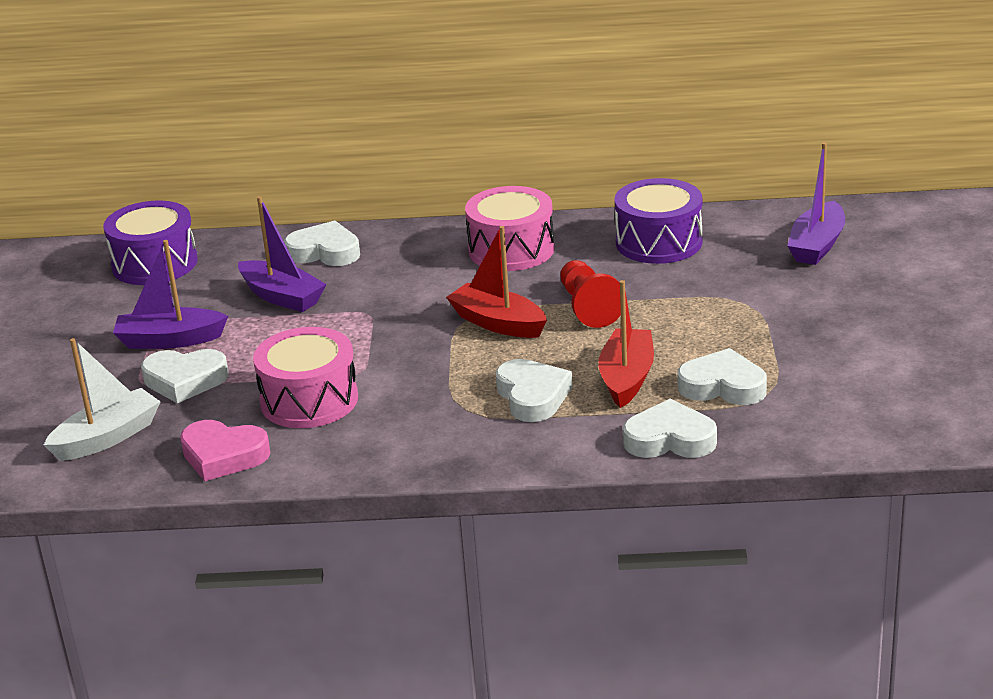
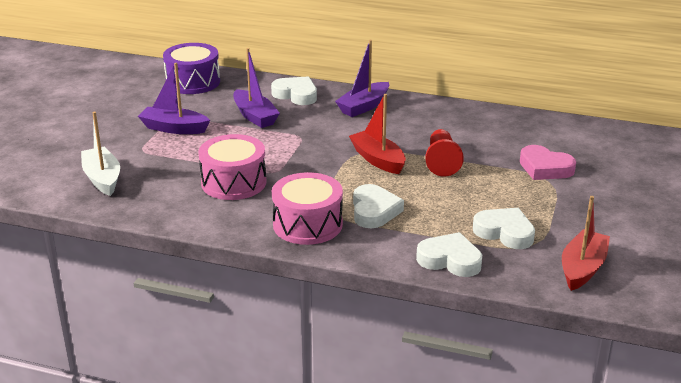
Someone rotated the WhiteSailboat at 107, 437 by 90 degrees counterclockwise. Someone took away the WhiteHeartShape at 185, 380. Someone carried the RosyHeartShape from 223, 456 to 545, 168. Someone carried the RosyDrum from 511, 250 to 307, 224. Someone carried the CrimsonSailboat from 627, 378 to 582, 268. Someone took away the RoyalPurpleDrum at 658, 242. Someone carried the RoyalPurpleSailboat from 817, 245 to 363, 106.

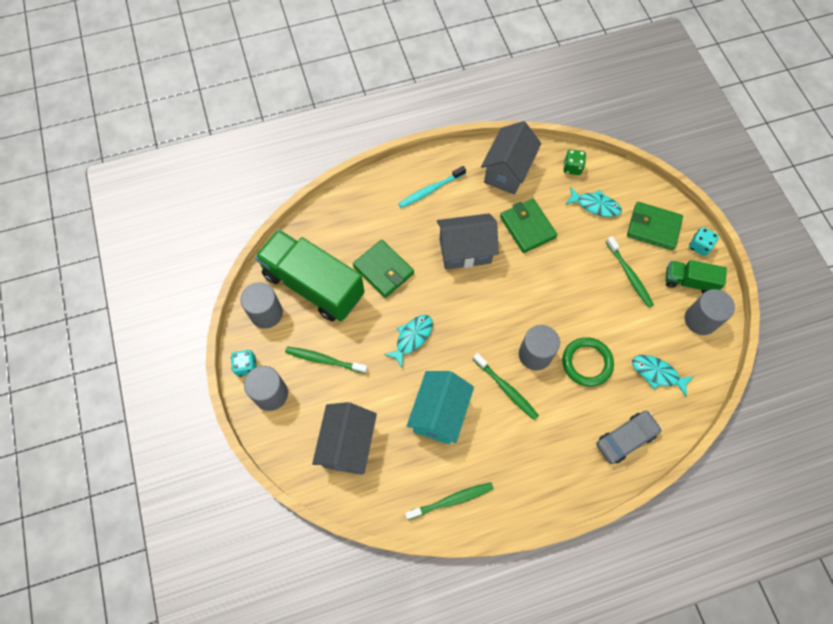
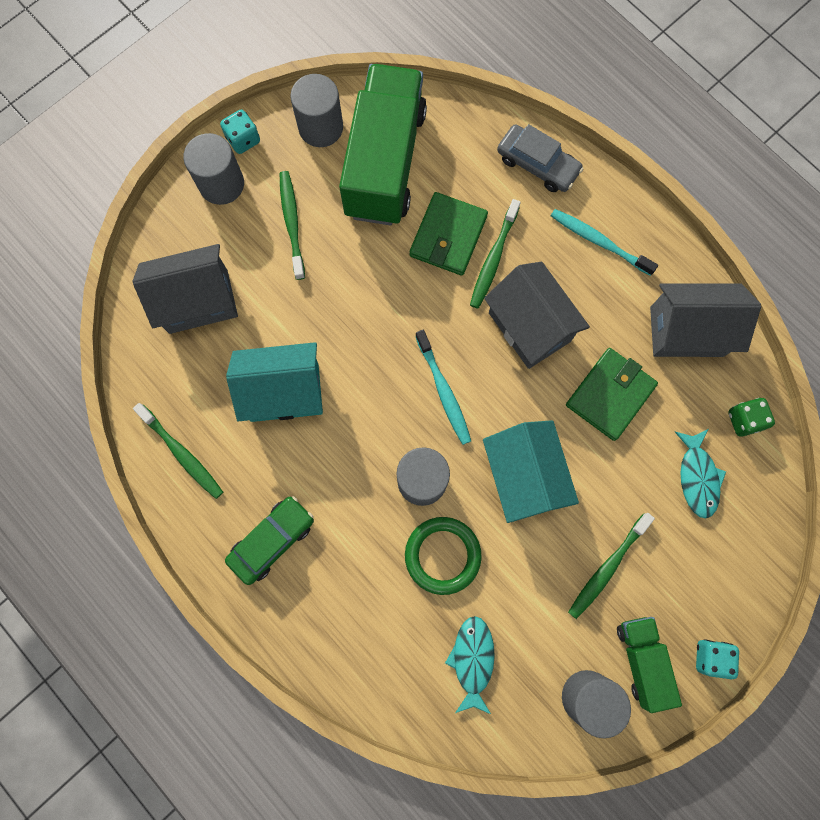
Someone took away the TealFishFigure at 412, 338. Someone carried the GreenDentalBrush from 506, 388 to 493, 258. Someone carried the AshGreyToyCar from 626, 438 to 537, 164. Someone took away the GreenWallet at 653, 227. Someone put down the GreenToyCar at 272, 540. Someone put down the TealDentalBrush at 443, 390. Someone put down the TealToyHouse at 523, 476.

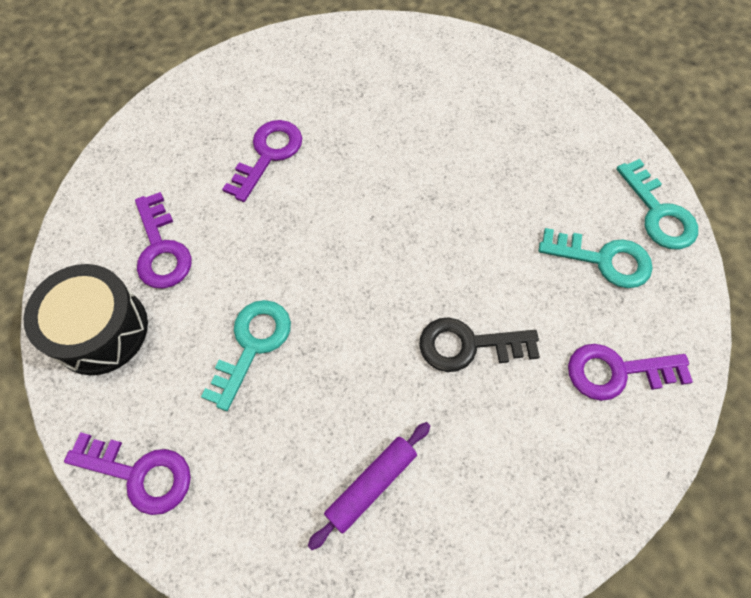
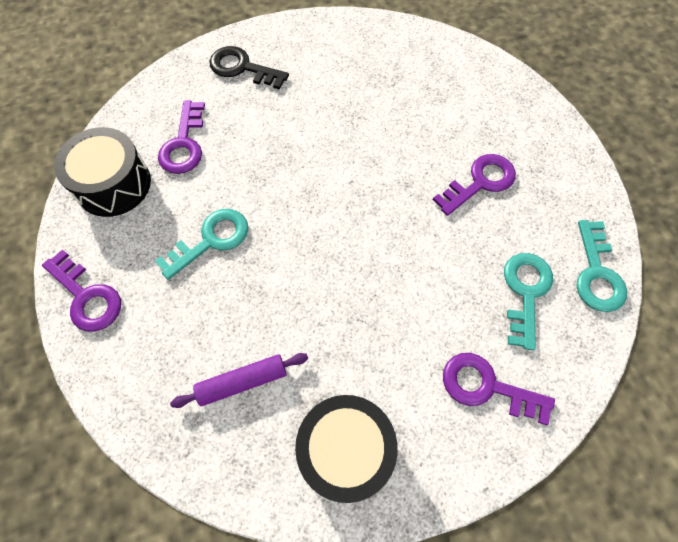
Someone carried the RoyalPurpleLatchkey from 268, 155 to 480, 182. Someone carried the JetBlackLatchkey from 468, 345 to 242, 68. Someone rotated the TealLatchkey at 603, 260 by 120 degrees counterclockwise. Someone put down the JetBlackDrum at 345, 451.

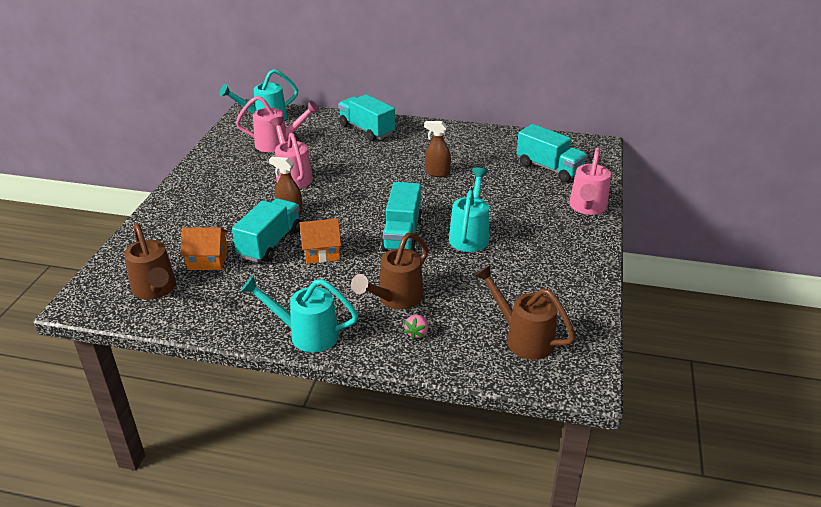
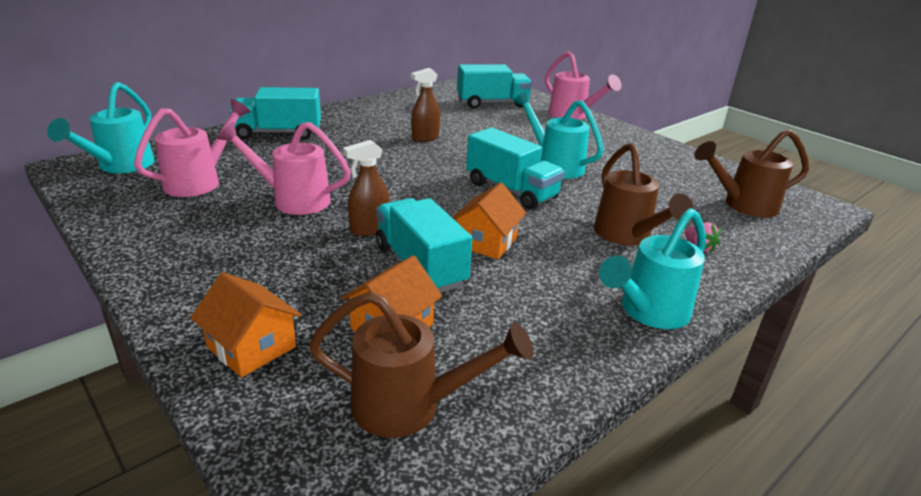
Someone put down the BrightOrangeToyHouse at 251, 347.

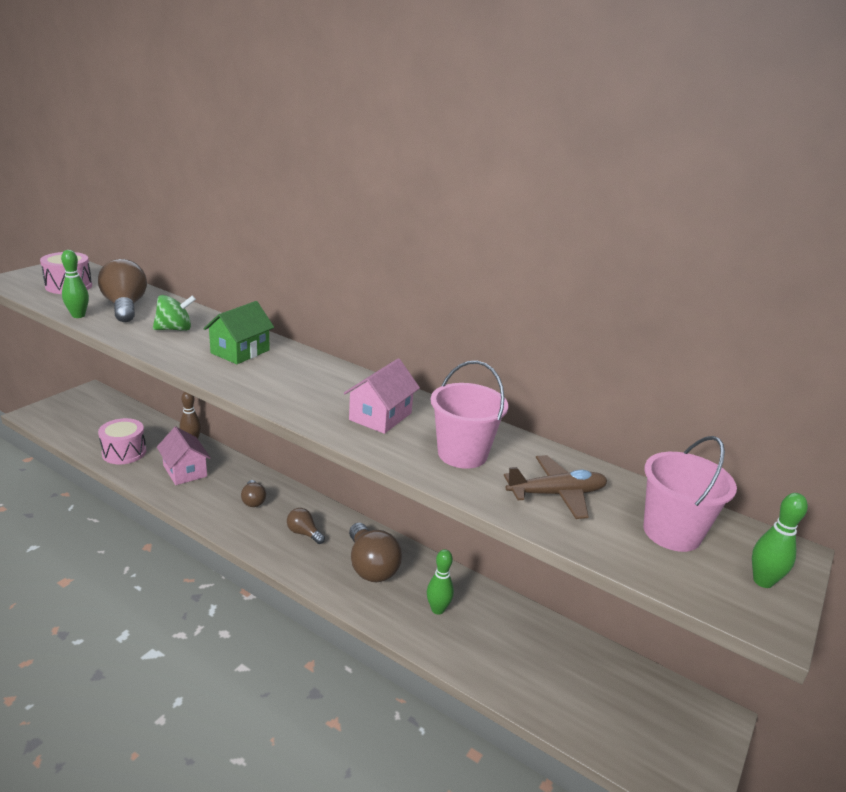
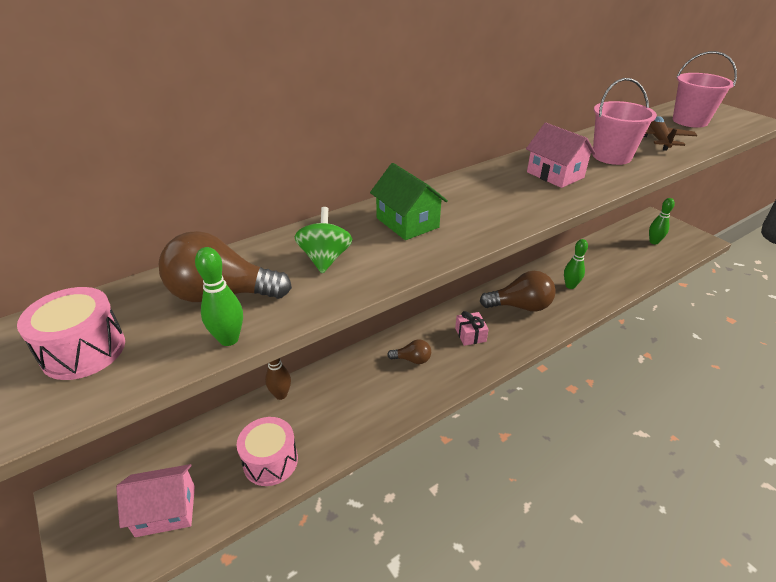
Someone carried the RosyToyHouse from 185, 471 to 166, 510. Someone swapped the DarkBrownLightBulb at 304, 533 for the RosyPresent at 470, 335. Someone carried the GreenTenpin from 762, 581 to 654, 242.

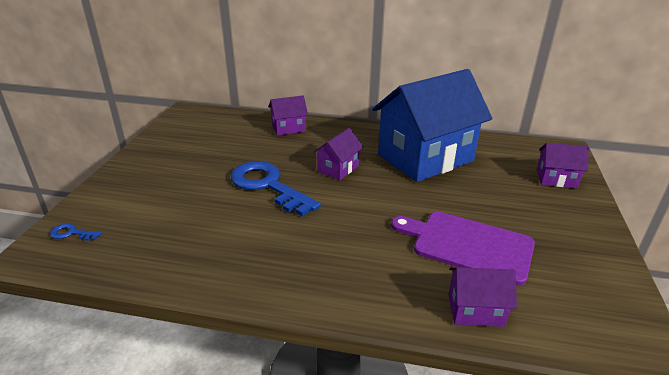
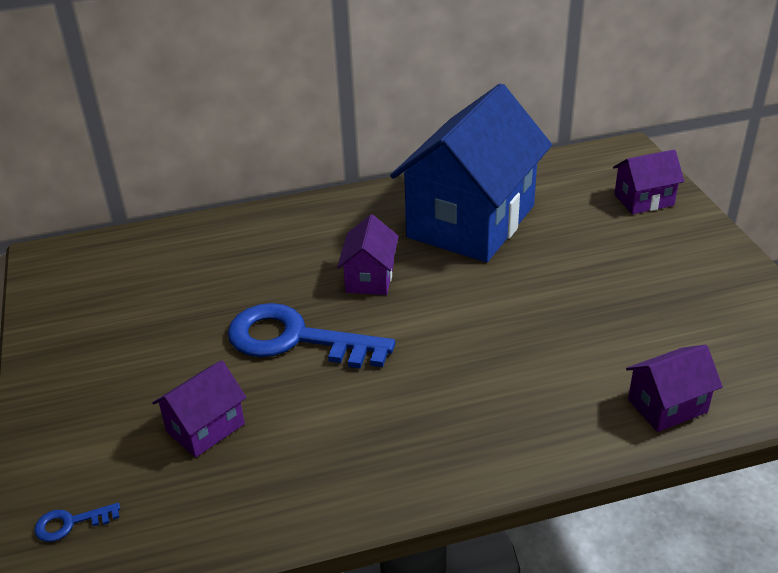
Someone carried the RoyalPurpleToyHouse from 288, 128 to 205, 428. Someone took away the RoyalPurpleCuttingBoard at 468, 245.

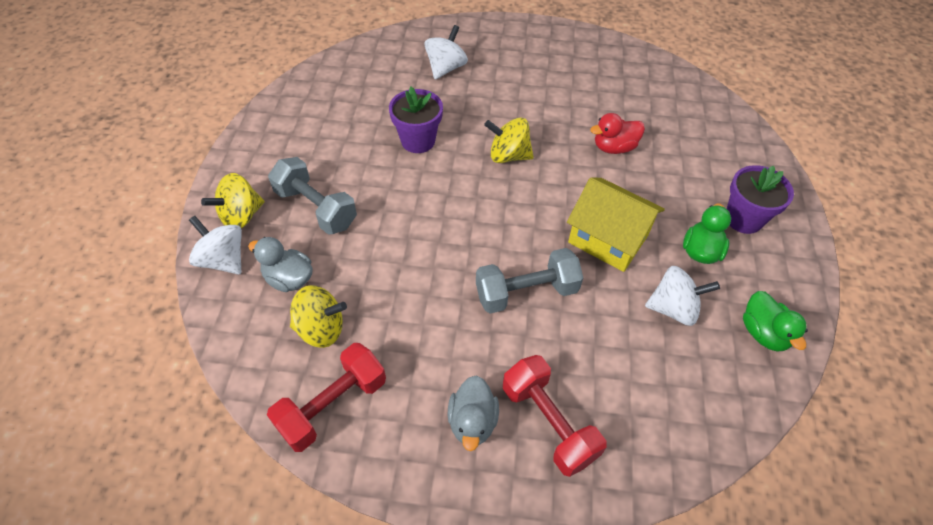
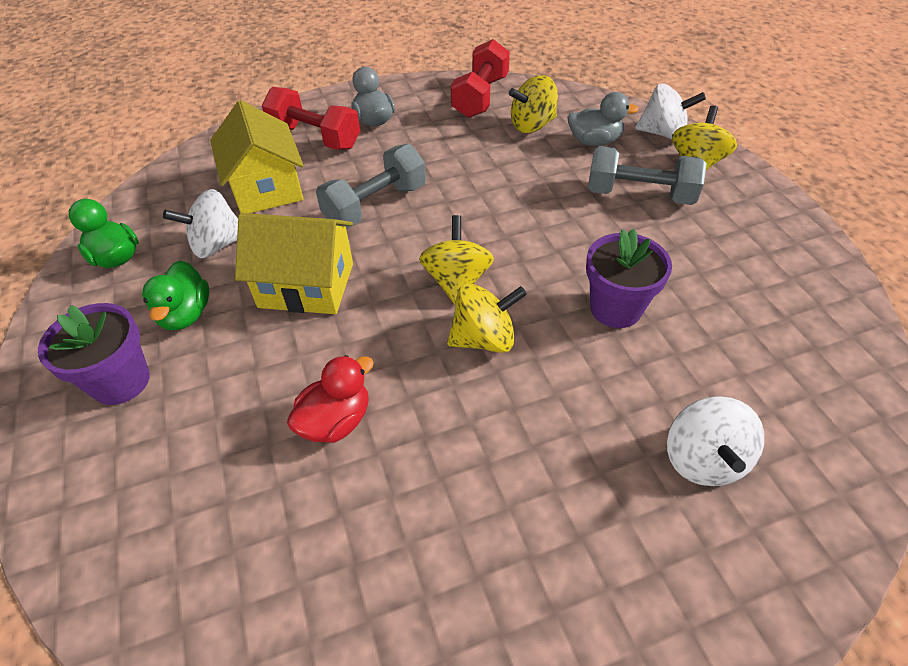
Someone put down the BrightYellowToyHouse at 266, 187. Someone put down the BrightYellowSpinningTop at 456, 281.

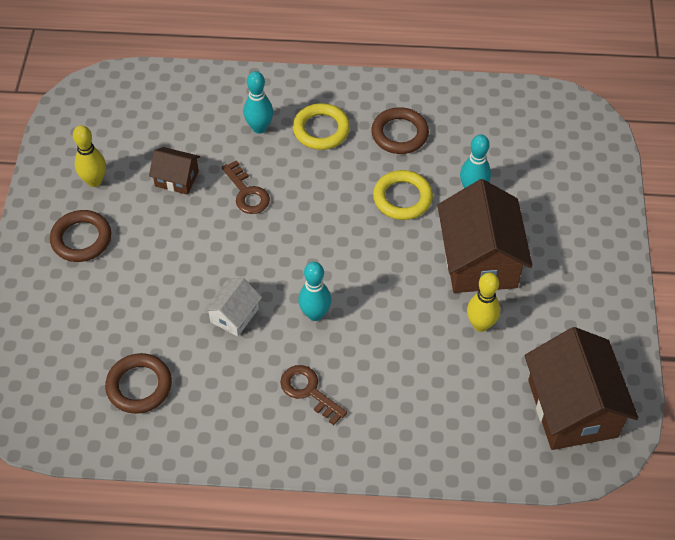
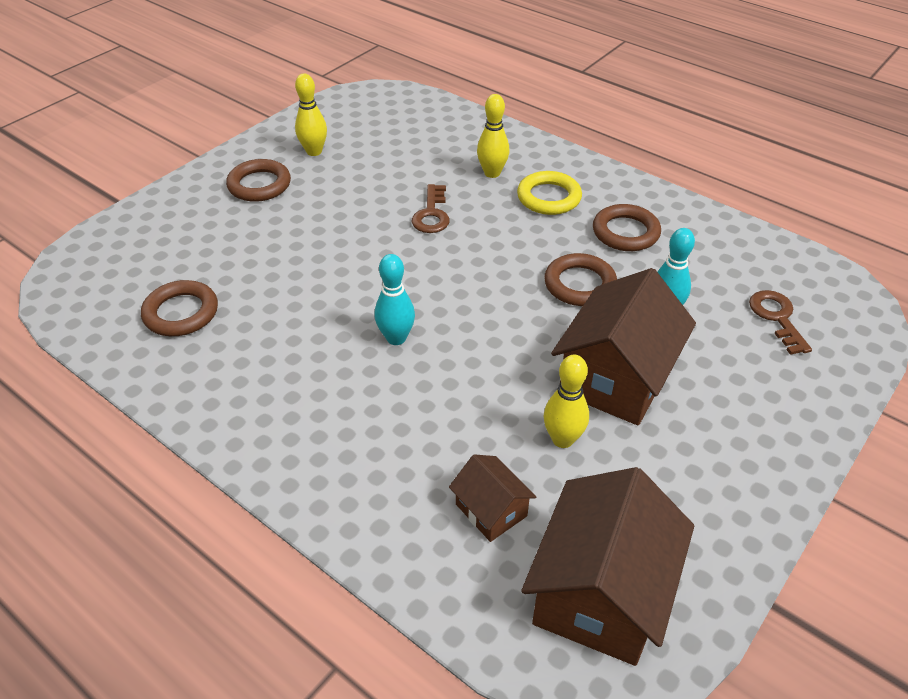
Someone carried the DarkBrownToyHouse from 177, 179 to 491, 510. Someone took away the WhiteToyHouse at 234, 315. Someone repainted the TealTenpin at 259, 128, which became the BrightYellowTenpin at 492, 173. Someone carried the DarkBrownLatchkey from 309, 391 to 777, 318. Someone repainted the BrightYellowRing at 402, 198, which became the DarkBrownRing at 579, 284.

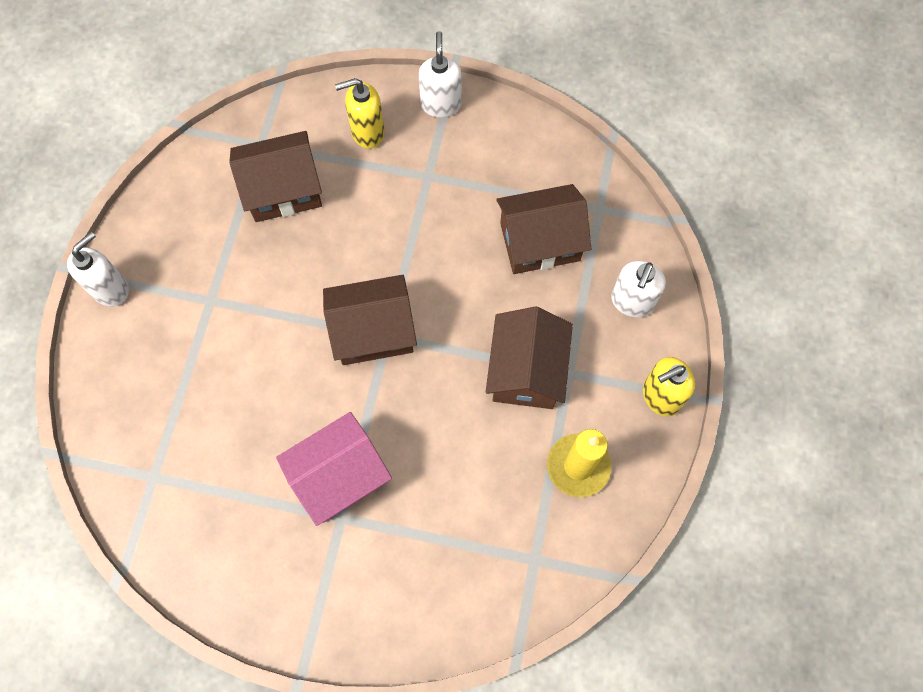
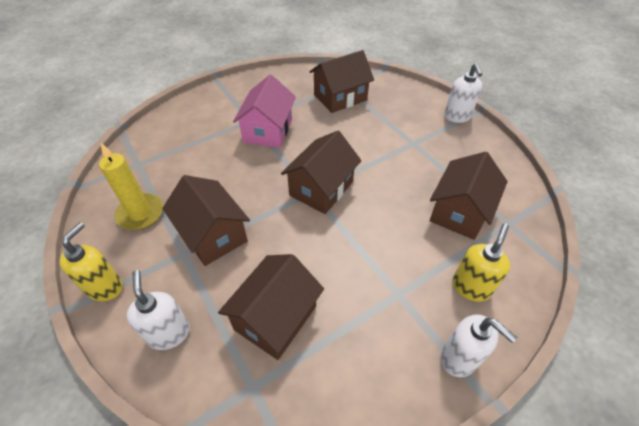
Someone put down the DarkBrownToyHouse at 340, 97.

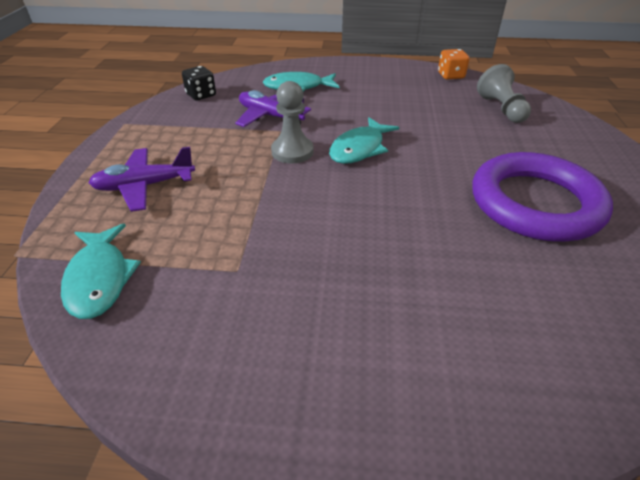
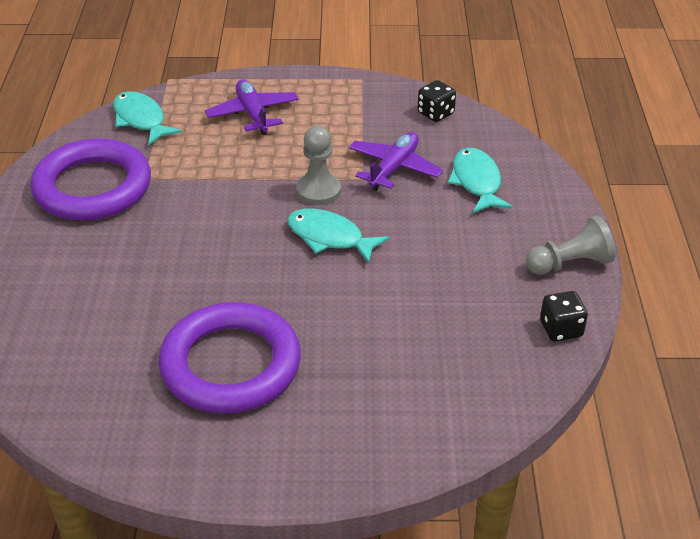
Someone rotated the TealFishFigure at 100, 279 by 75 degrees clockwise. Someone repainted the BrightOrangeGameDie at 450, 76, which became the JetBlackGameDie at 561, 329. Someone carried the AshGreyPawn from 501, 109 to 570, 264. Someone put down the RoyalPurpleRing at 93, 187.

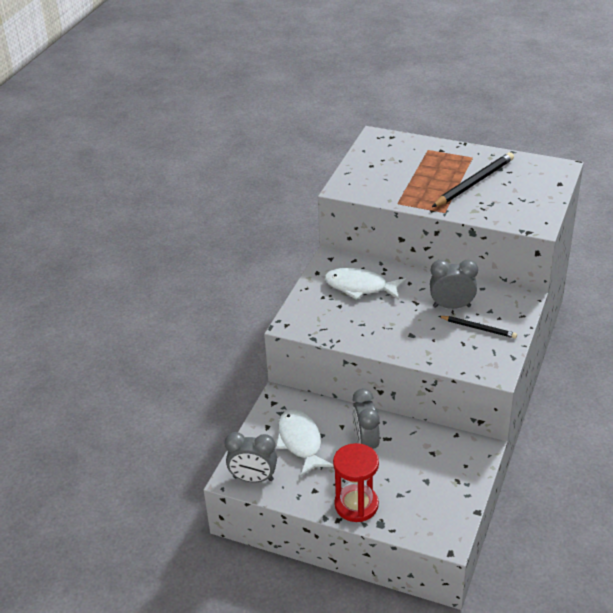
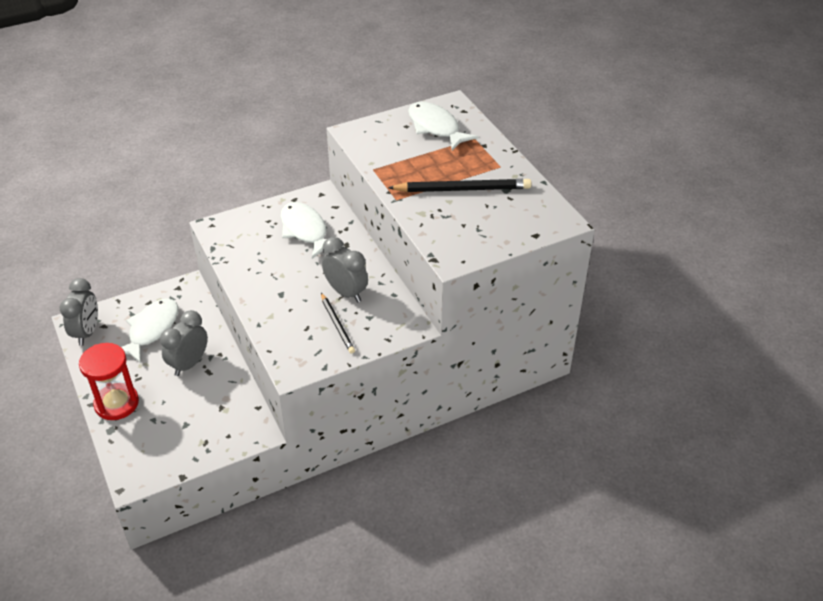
Someone rotated the AshGreyAlarmClock at 253, 478 by 135 degrees counterclockwise. Someone put down the WhiteFishFigure at 436, 127.

